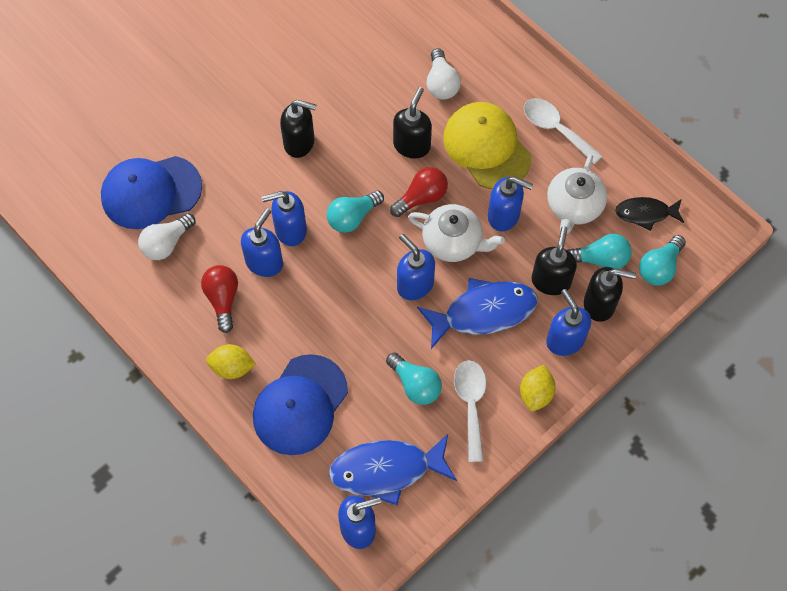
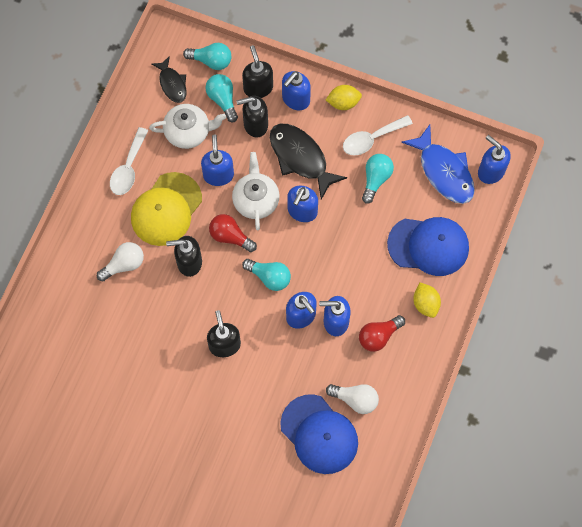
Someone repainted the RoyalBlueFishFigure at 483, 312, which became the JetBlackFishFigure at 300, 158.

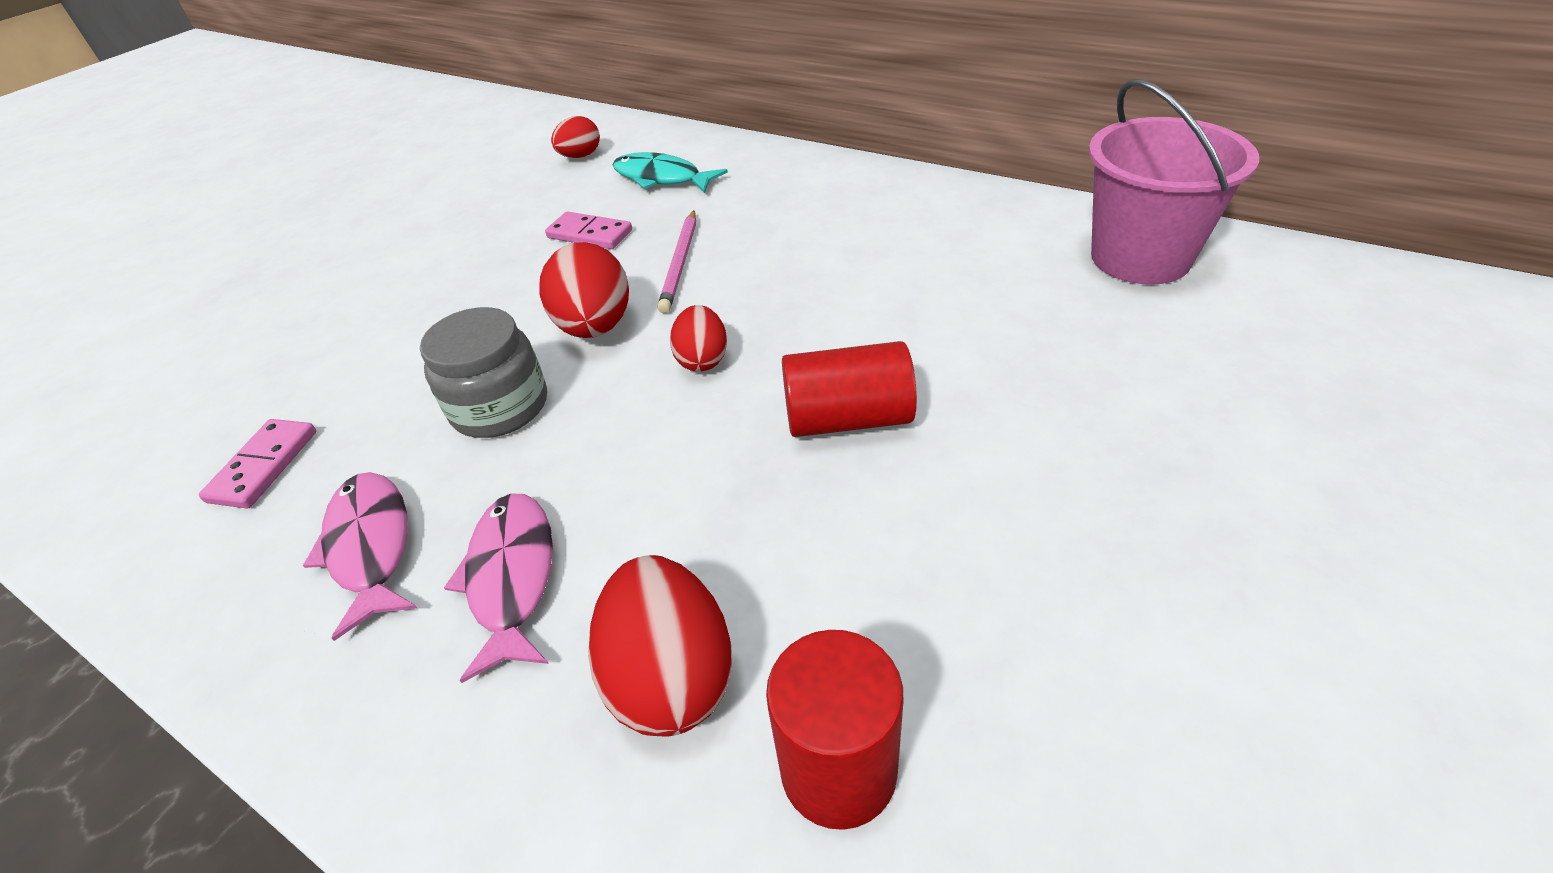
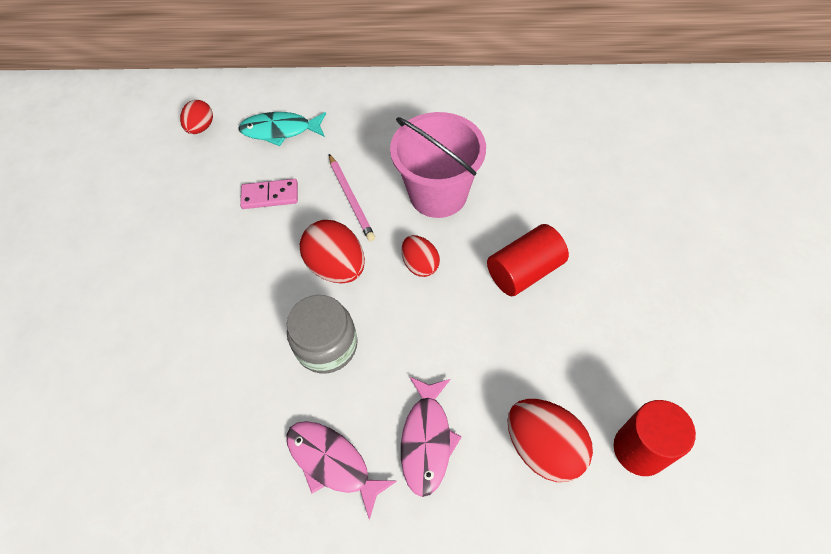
Someone took away the RosyDomino at 263, 466. Someone rotated the RosyFishFigure at 512, 577 by 135 degrees counterclockwise. Someone carried the RosySandBucket from 1140, 257 to 438, 194.

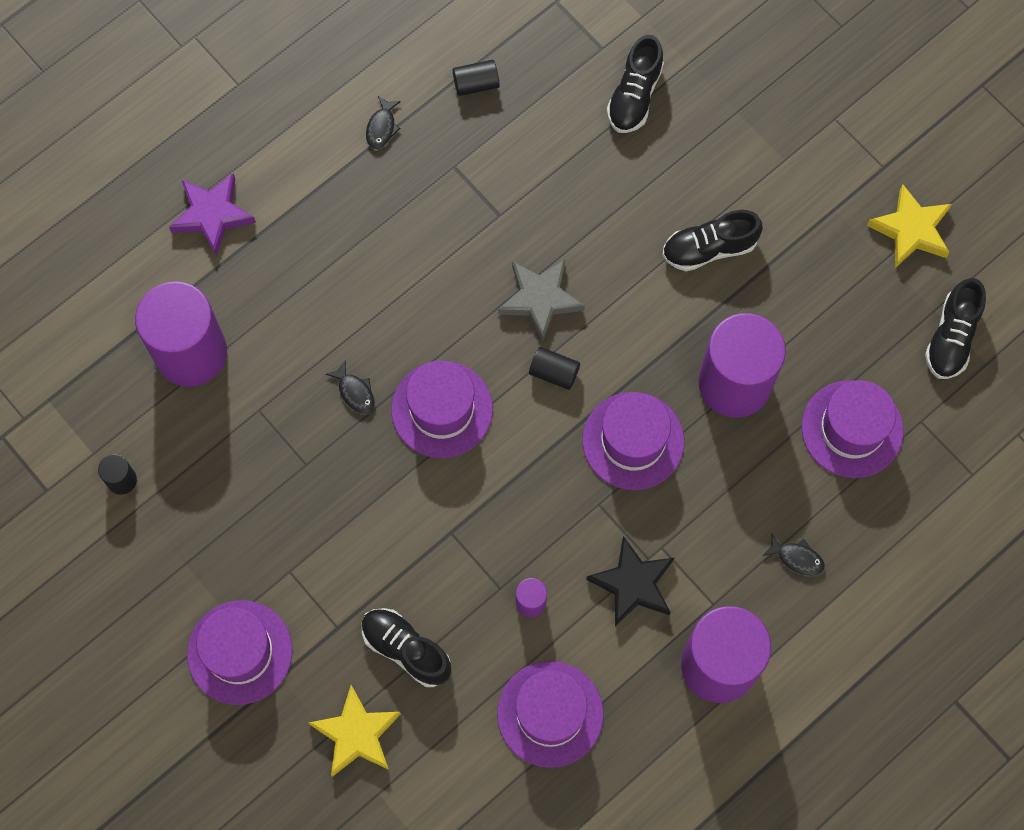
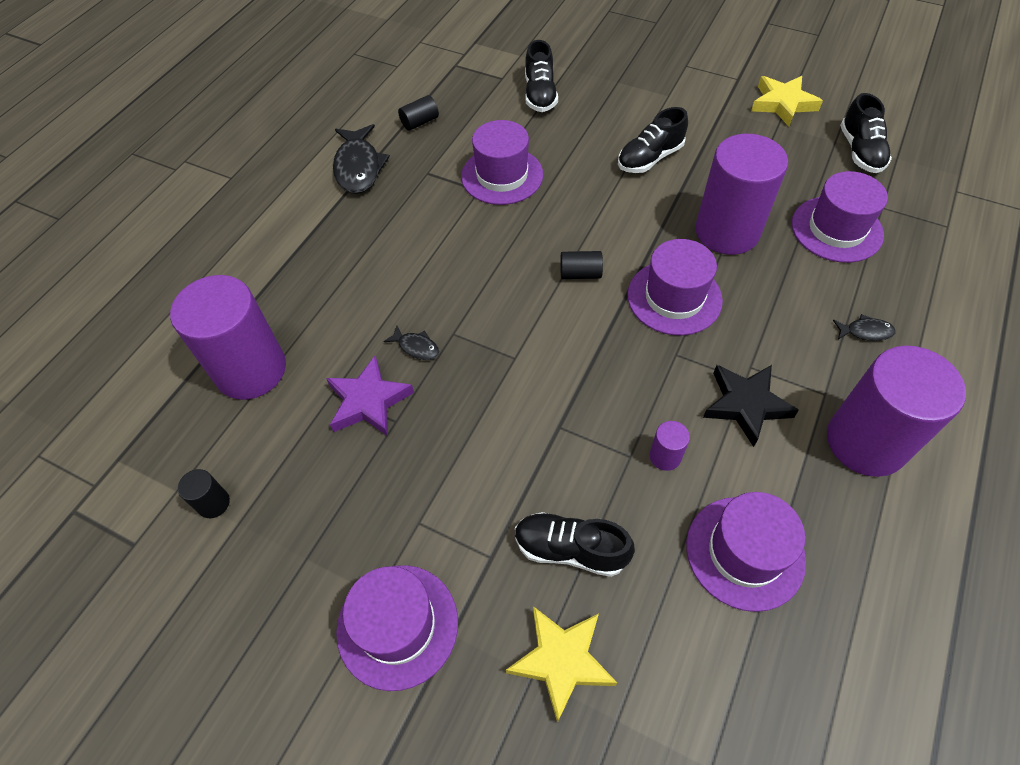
Someone carried the RoyalPurpleStarShape from 212, 215 to 368, 401. Someone scaled the JetBlackFishFigure at 382, 127 by 2.06. Someone carried the RoyalPurpleHat from 442, 409 to 502, 175. Someone took away the AshGreyStarShape at 540, 299.

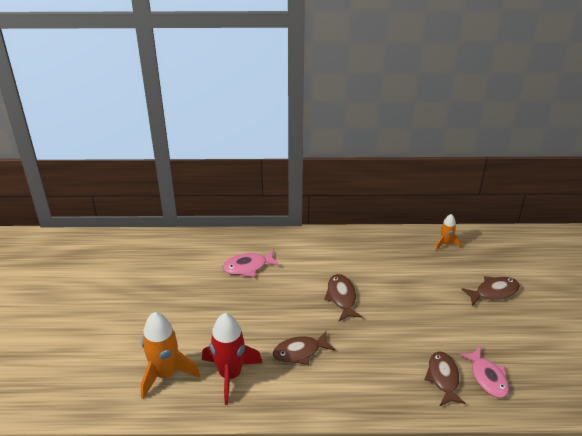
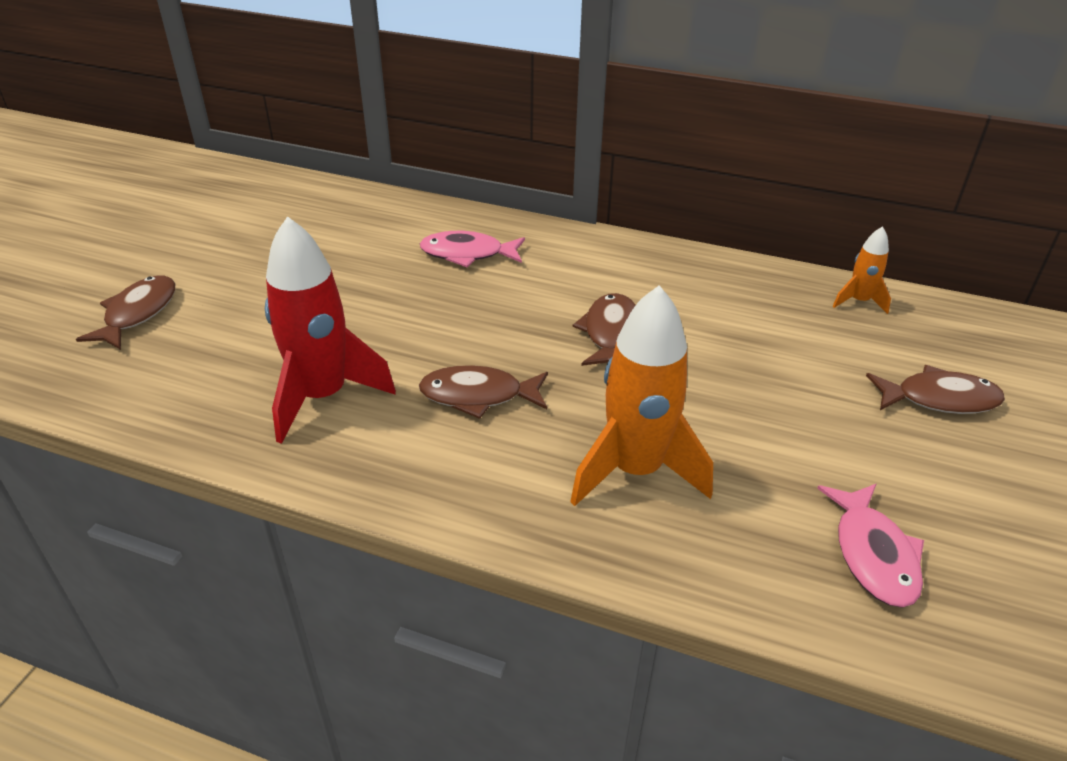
Someone carried the BrightOrangeToyRocket from 165, 374 to 635, 471. Someone carried the DarkBrownFishFigure from 443, 378 to 138, 313.

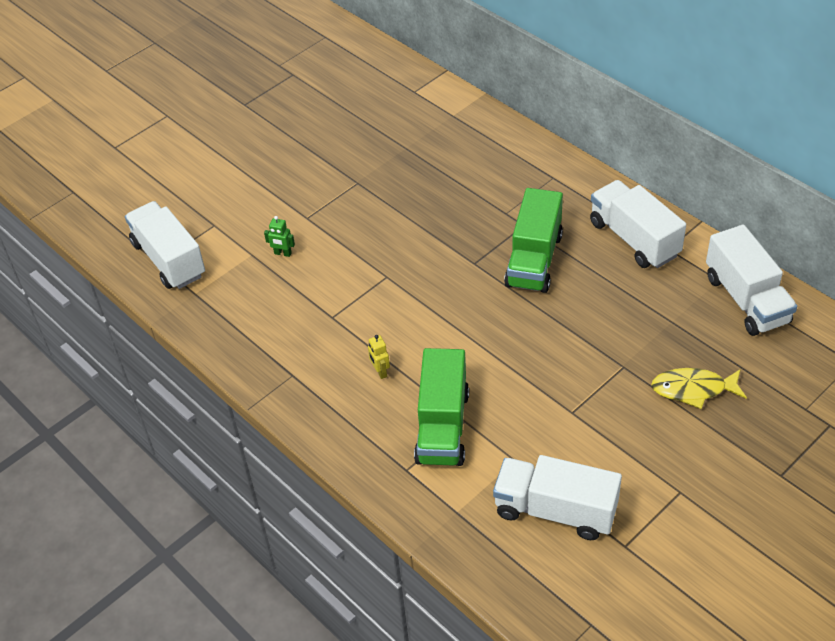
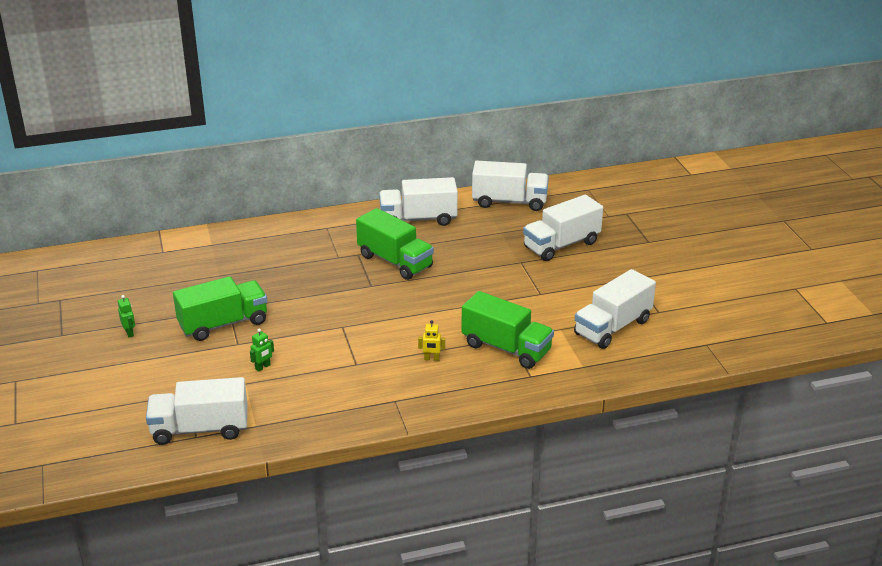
Someone swapped the BrightYellowFishFigure at 693, 389 for the WhiteLorry at 561, 245. Someone put down the GreenRobotFigure at 129, 333. Someone put down the GreenLorry at 223, 324.

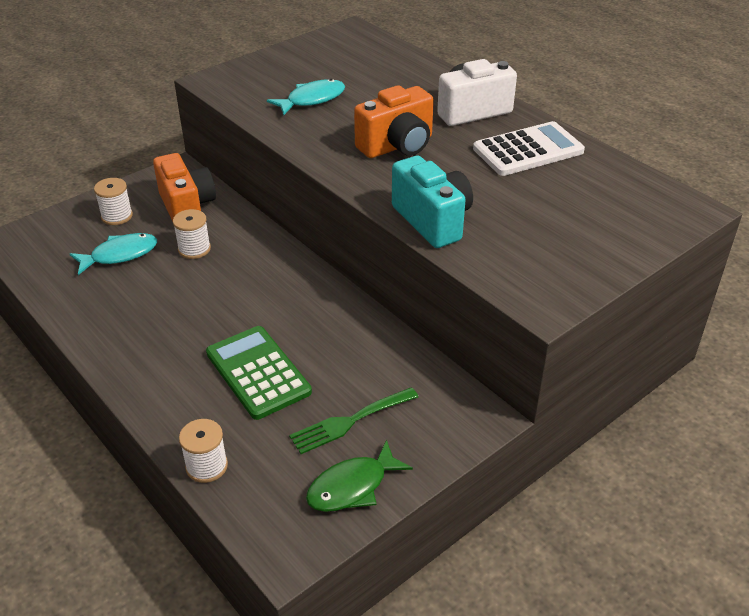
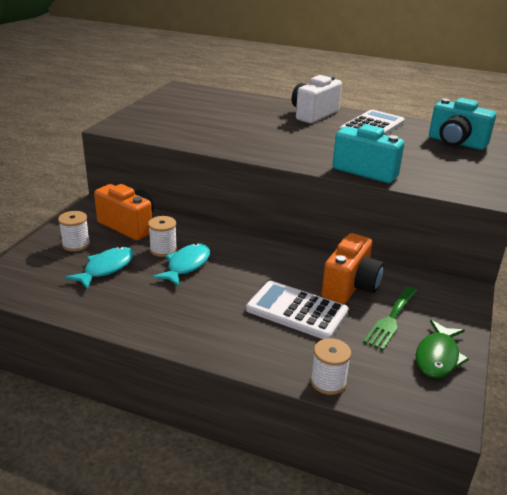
Someone repainted the GreenCalculator at 258, 372, which became the WhiteCalculator at 297, 311. Someone carried the TealFishFigure from 312, 99 to 186, 265. Someone carried the BrightOrangePhotoCamera from 397, 146 to 350, 287. Someone put down the TealPhotoCamera at 456, 143.

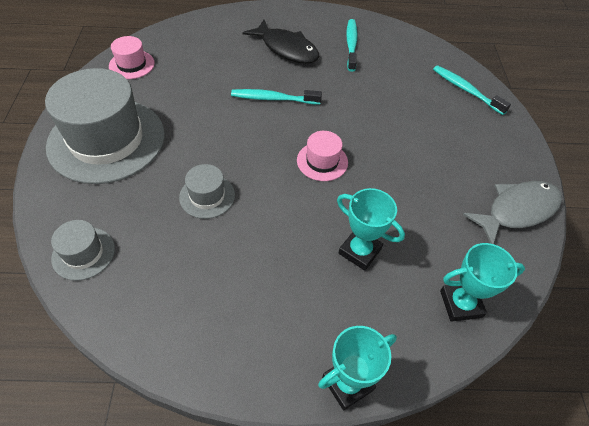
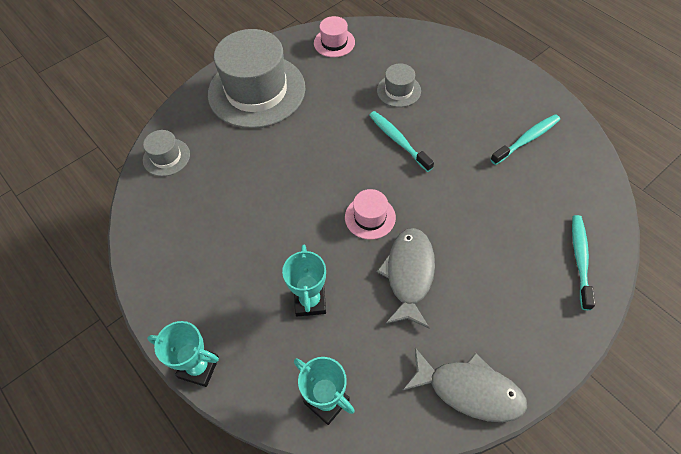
Someone carried the AshGreyHat from 207, 196 to 398, 90. Someone took away the JetBlackFishFigure at 286, 49. Someone put down the AshGreyFishFigure at 409, 274.

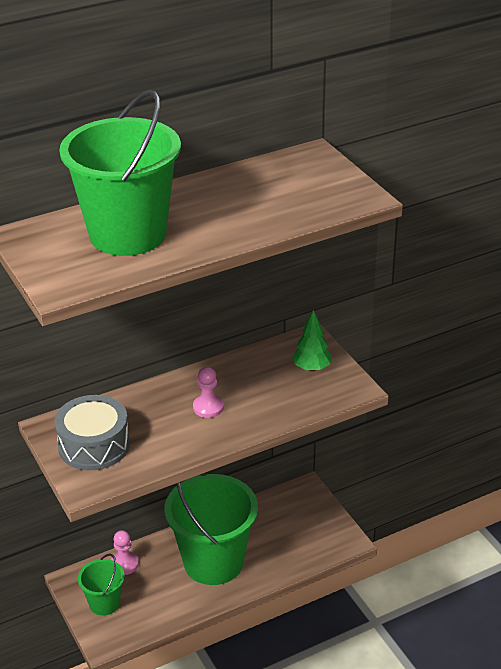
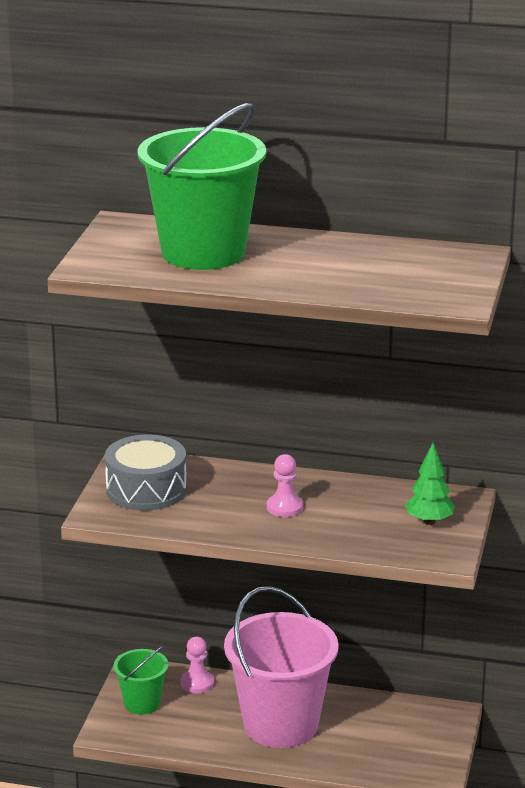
Someone repainted the GreenSandBucket at 213, 562, which became the RosySandBucket at 280, 724.

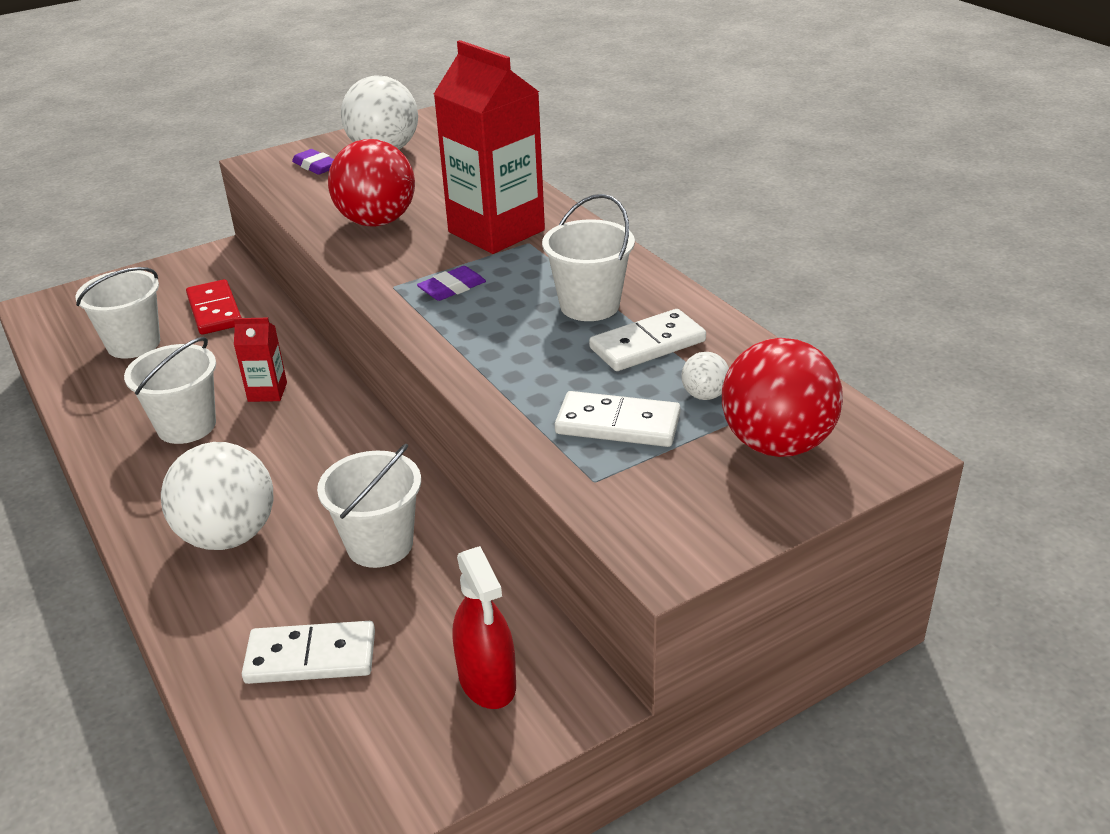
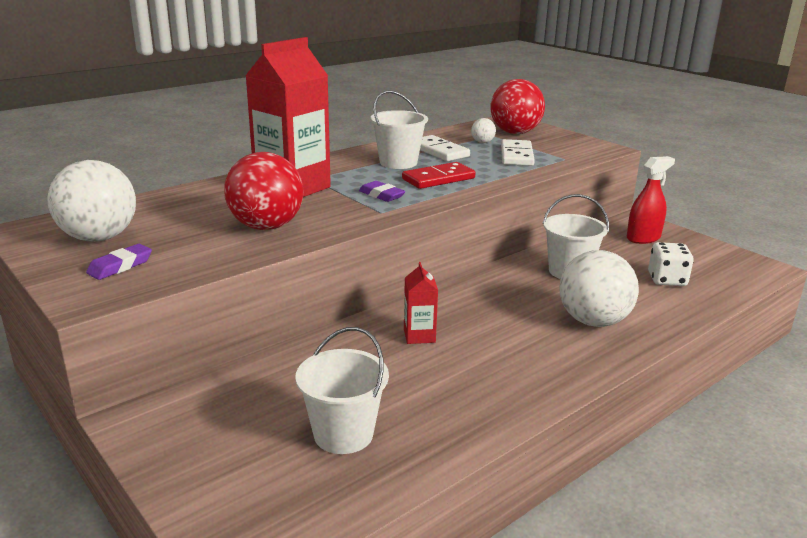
Someone took away the WhiteSandBucket at 186, 426. Someone carried the CrimsonDomino from 215, 311 to 438, 179. Someone swapped the WhiteDomino at 311, 657 for the WhiteGameDie at 667, 280.

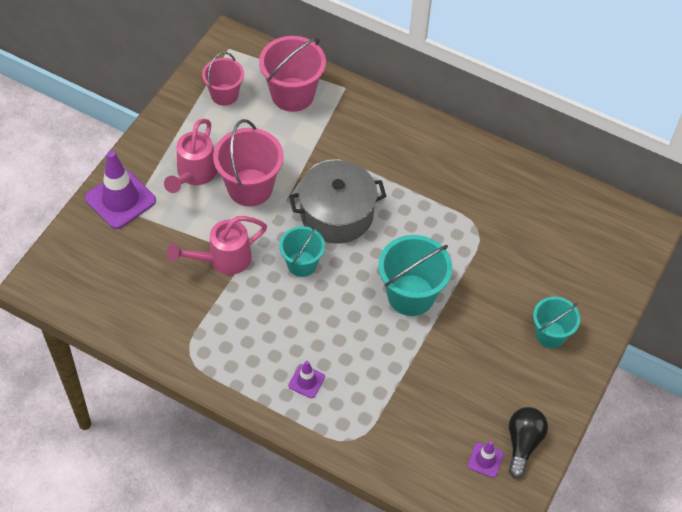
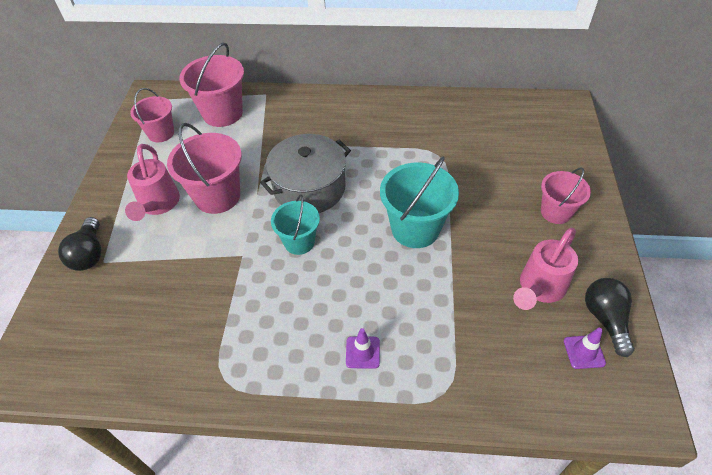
Someone swapped the RoyalPurpleTrafficCone at 120, 199 for the JetBlackLightBulb at 89, 254. Someone carried the RosyWateringPot from 222, 260 to 539, 289. Someone repainted the TealSandBucket at 550, 334, which became the RosySandBucket at 556, 212.

